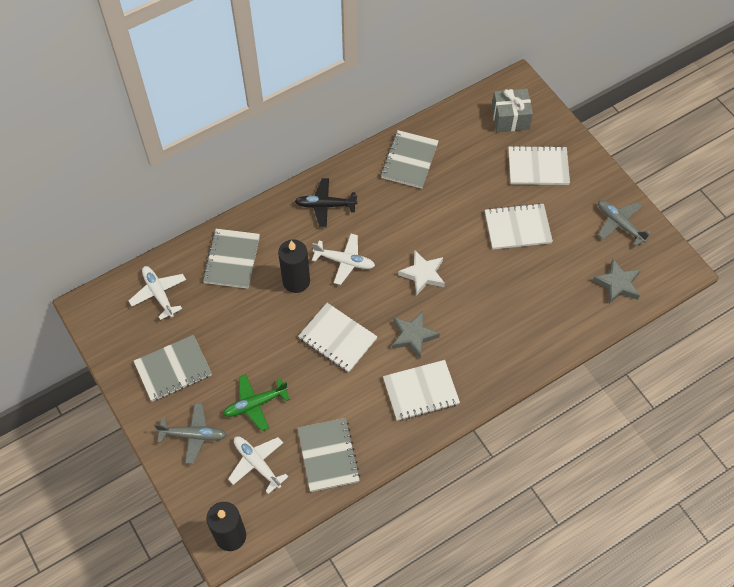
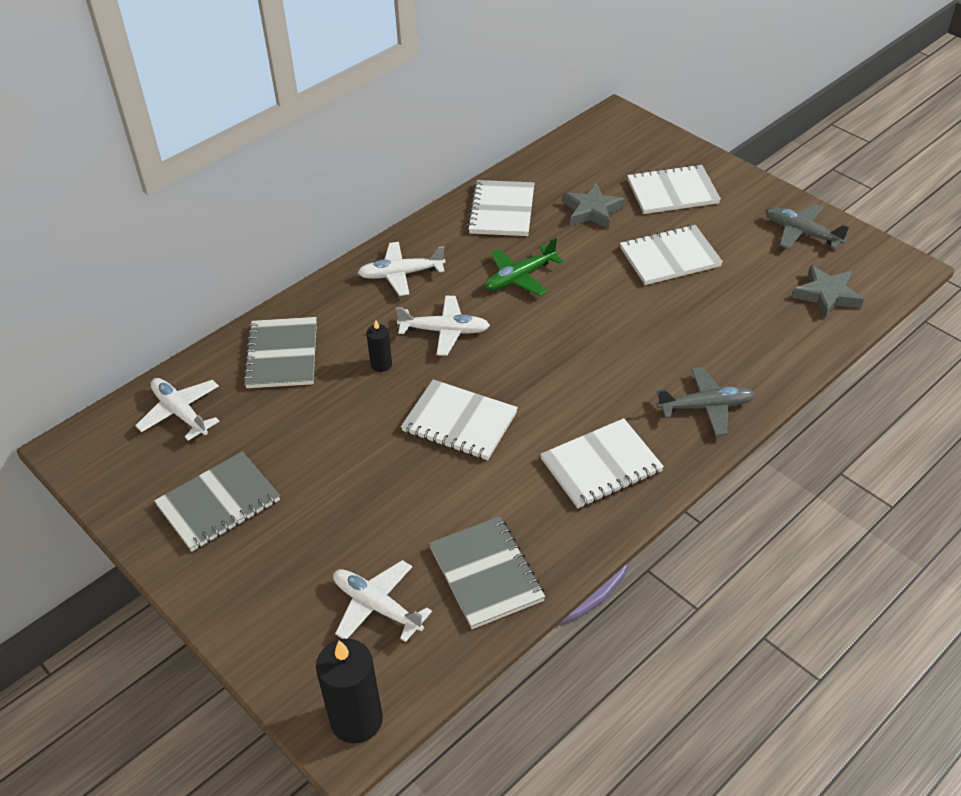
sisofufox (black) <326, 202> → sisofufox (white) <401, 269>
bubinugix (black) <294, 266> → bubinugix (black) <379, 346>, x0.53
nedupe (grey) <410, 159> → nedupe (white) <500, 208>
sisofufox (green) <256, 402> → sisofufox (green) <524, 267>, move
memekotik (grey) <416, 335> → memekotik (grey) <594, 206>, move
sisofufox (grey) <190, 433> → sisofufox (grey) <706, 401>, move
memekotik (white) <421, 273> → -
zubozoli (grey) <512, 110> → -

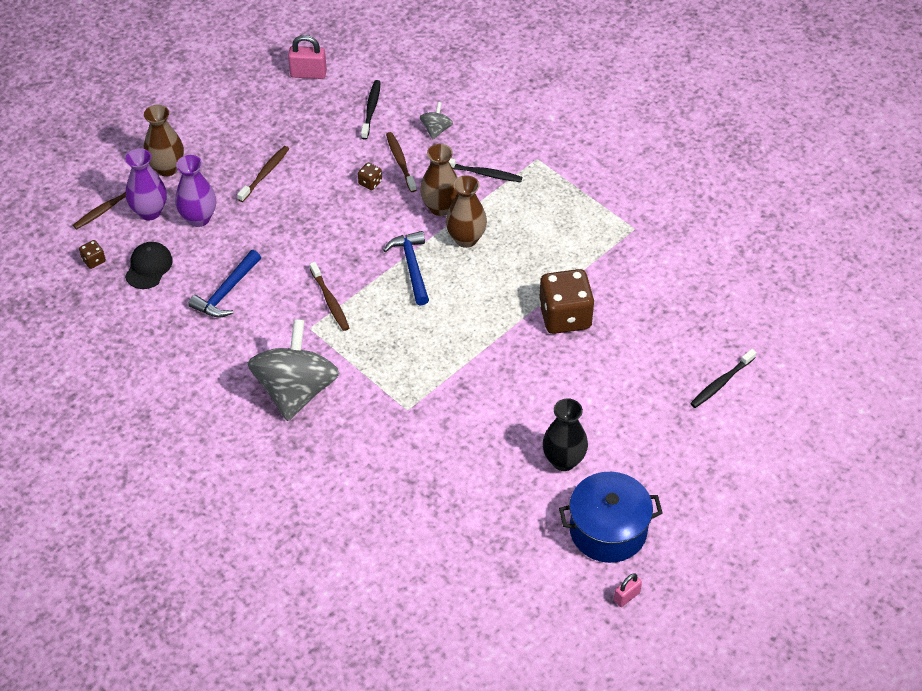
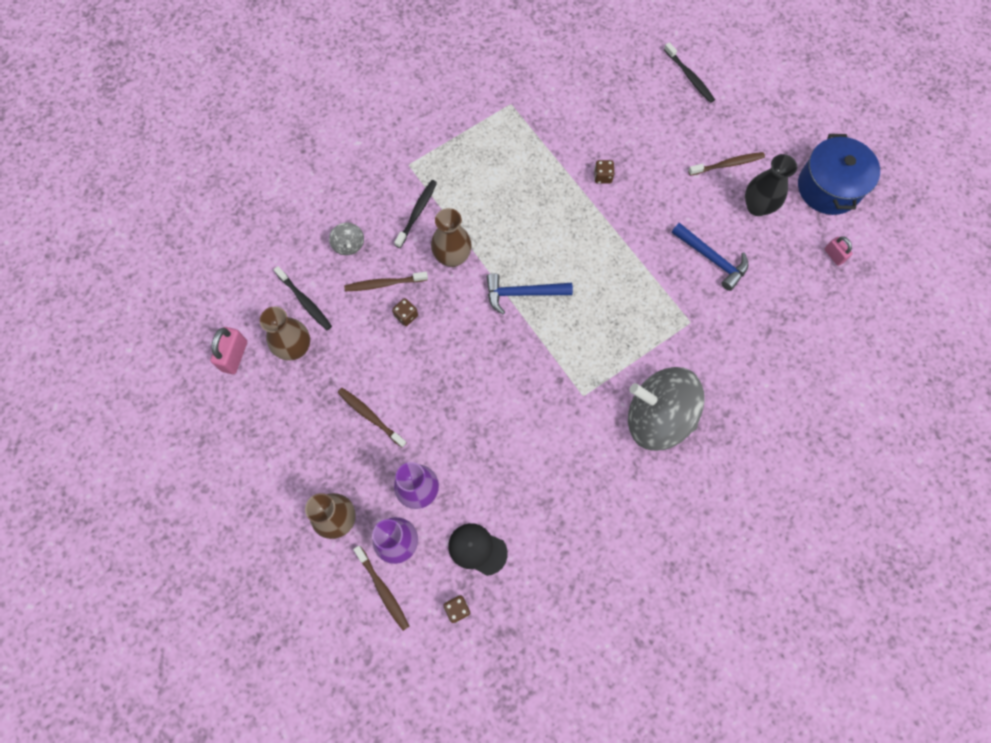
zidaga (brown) <466, 211> → zidaga (brown) <285, 333>, move
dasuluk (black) <371, 110> → dasuluk (black) <303, 298>, 150 degrees counterclockwise
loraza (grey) <436, 120> → loraza (grey) <346, 239>, 135 degrees counterclockwise
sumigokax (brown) <567, 301> → sumigokax (brown) <604, 172>, x0.42
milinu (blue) <224, 284> → milinu (blue) <710, 257>, move
dasuluk (brown) <329, 296> → dasuluk (brown) <726, 164>, move
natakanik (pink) <628, 590> → natakanik (pink) <838, 251>, move

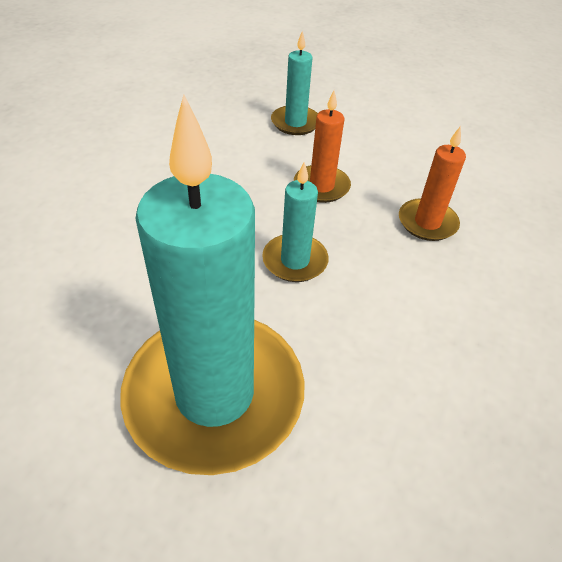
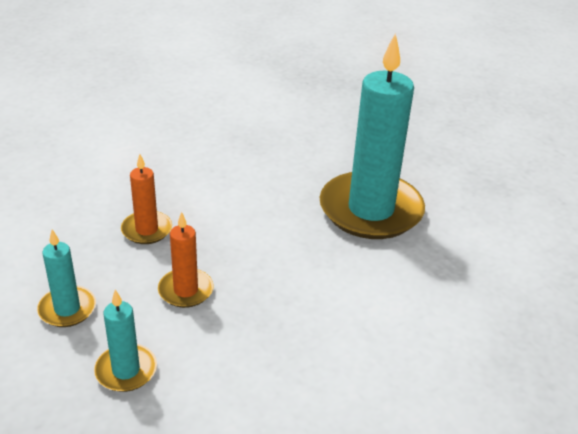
bubinugix (turquoise) <295, 222> → bubinugix (turquoise) <66, 278>, move

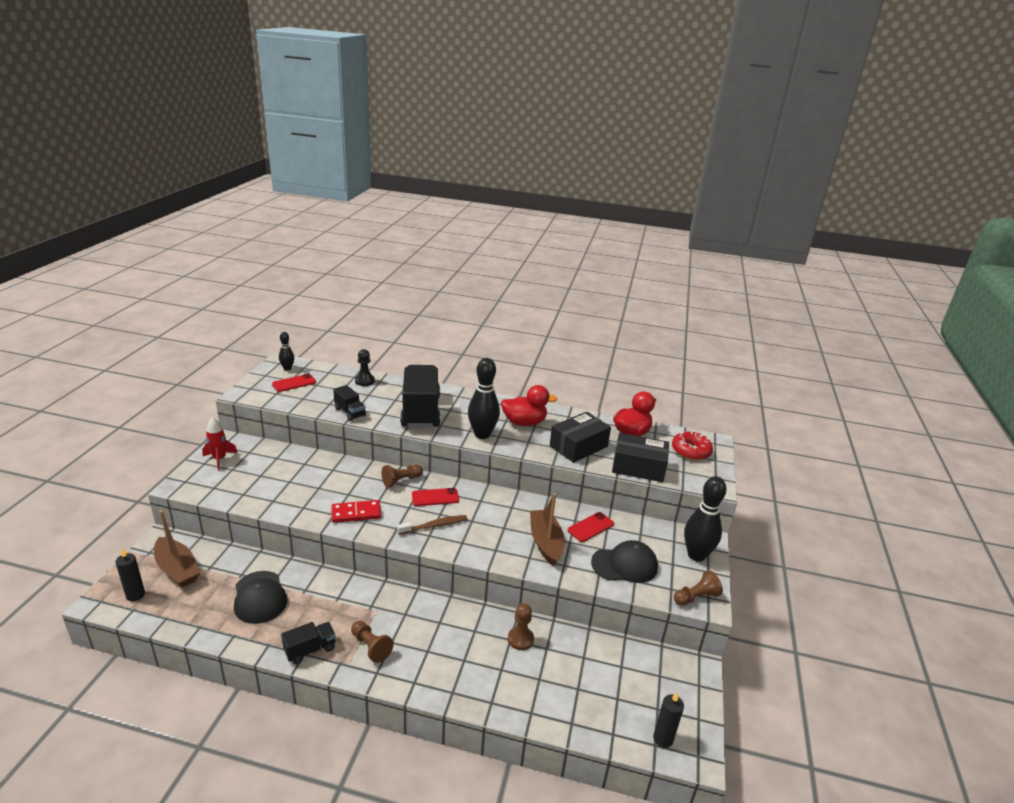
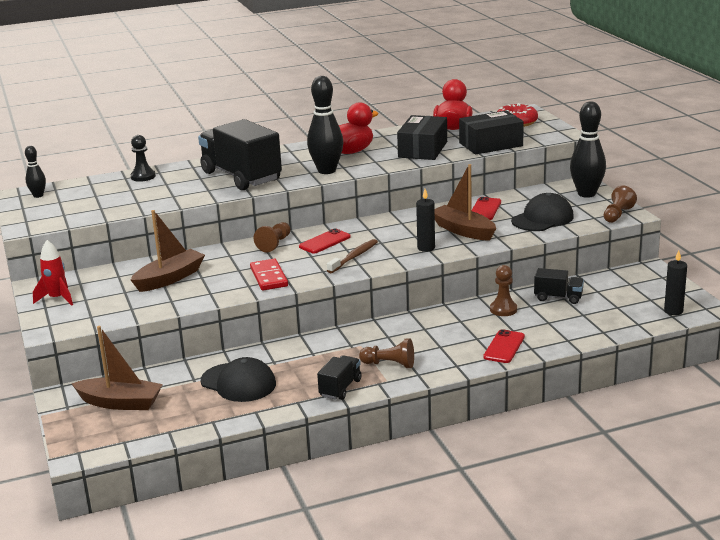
- → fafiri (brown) <168, 251>
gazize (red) <356, 511> → gazize (red) <269, 274>, 60 degrees counterclockwise
bubinugix (black) <130, 574> → bubinugix (black) <425, 220>, move
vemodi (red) <294, 383> → vemodi (red) <504, 346>, move
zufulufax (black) <349, 403> → zufulufax (black) <559, 286>, move

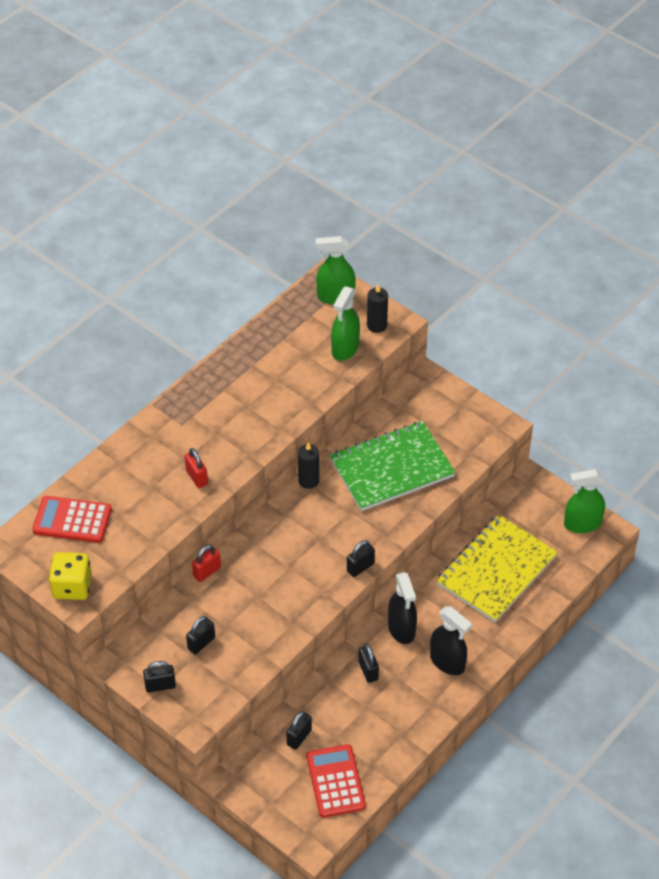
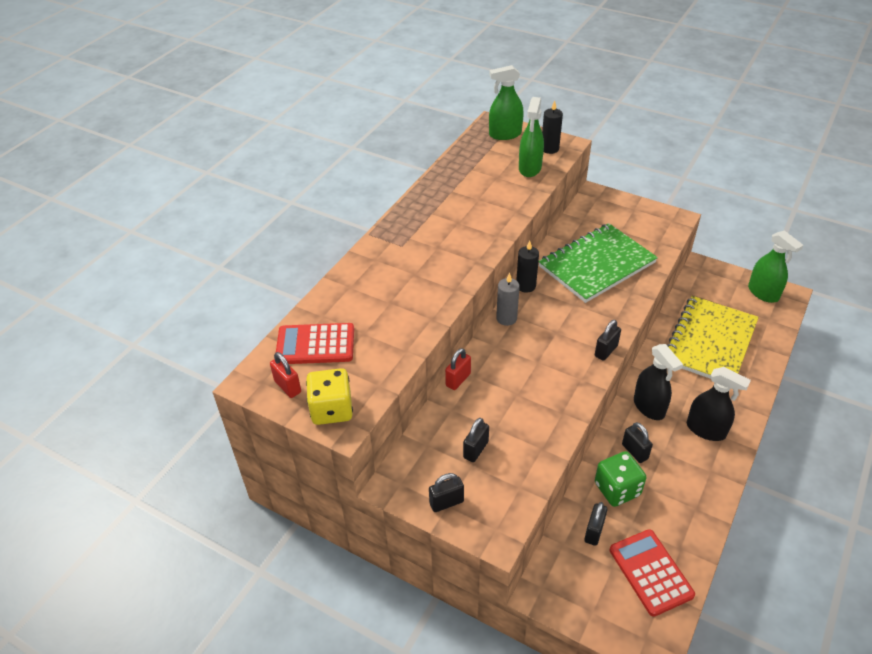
natakanik (red) <196, 468> → natakanik (red) <285, 375>, move
- → bubinugix (grey) <508, 299>
- → sumigokax (green) <620, 479>
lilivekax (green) <584, 501> → lilivekax (green) <776, 267>, 105 degrees counterclockwise

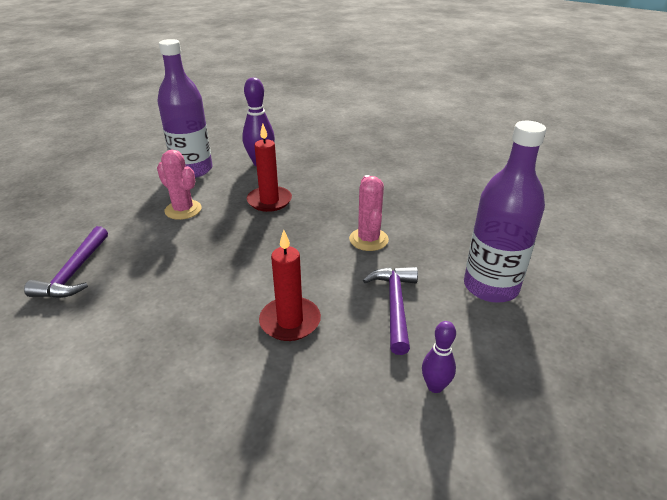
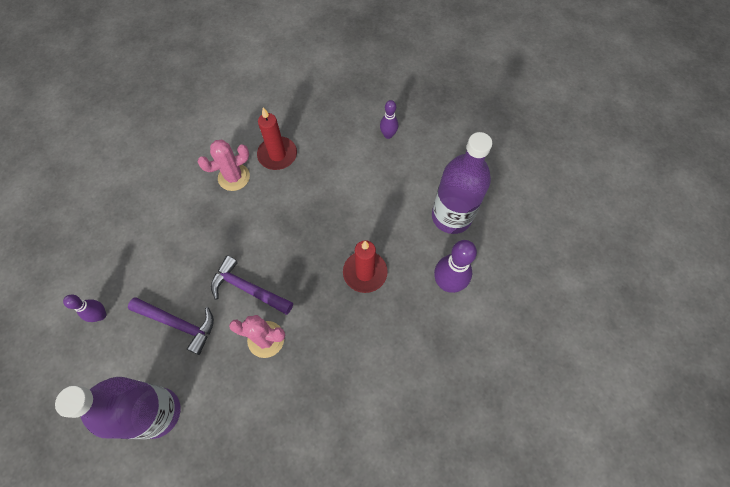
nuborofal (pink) <179, 185> → nuborofal (pink) <224, 165>, move
milinu (purple) <66, 262> → milinu (purple) <252, 285>, move
bubinugix (red) <290, 285> → bubinugix (red) <277, 138>, move
- → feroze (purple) <389, 119>

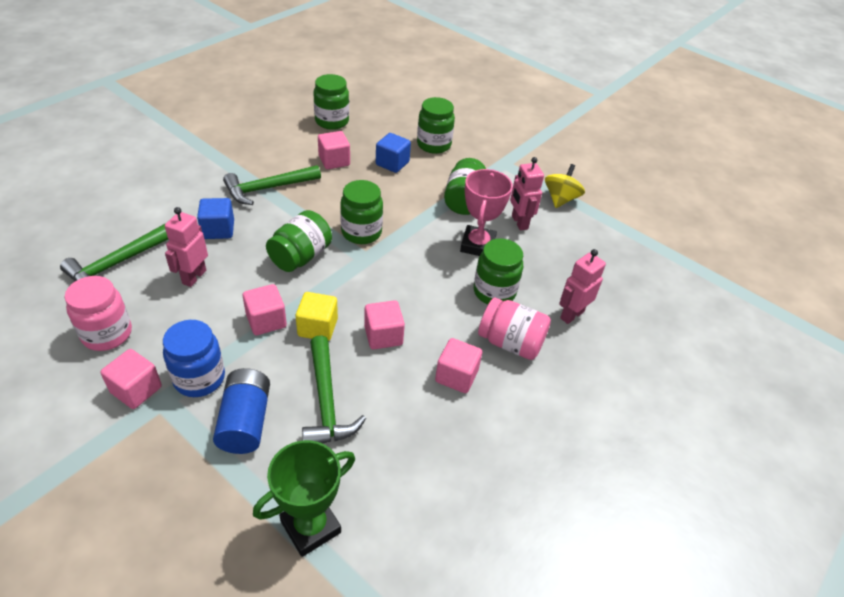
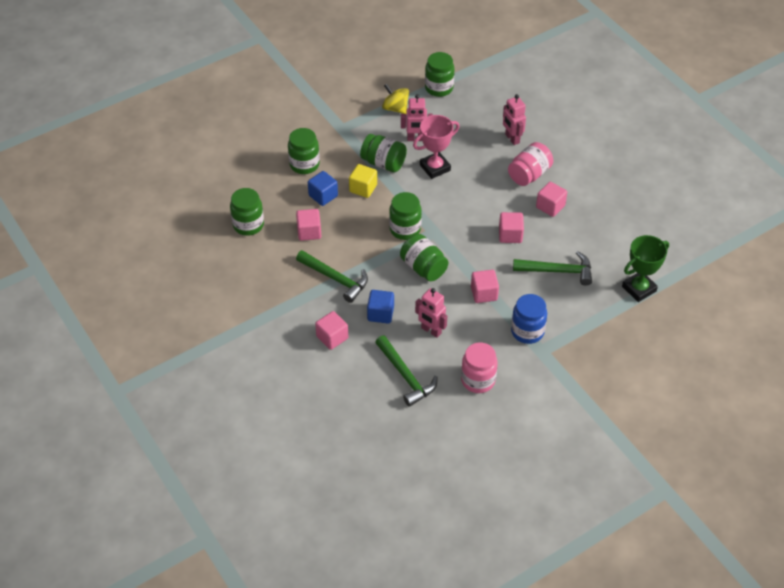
milinu (green) <272, 185> → milinu (green) <332, 276>, 45 degrees counterclockwise
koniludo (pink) <131, 379> → koniludo (pink) <331, 330>, move
koniludo (yellow) <317, 316> → koniludo (yellow) <363, 181>, move
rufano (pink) <486, 212> → rufano (pink) <436, 147>, 60 degrees counterclockwise
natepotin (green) <498, 271> → natepotin (green) <440, 74>, move
rufano (green) <304, 498> → rufano (green) <645, 268>, 75 degrees clockwise
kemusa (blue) <241, 411> → -

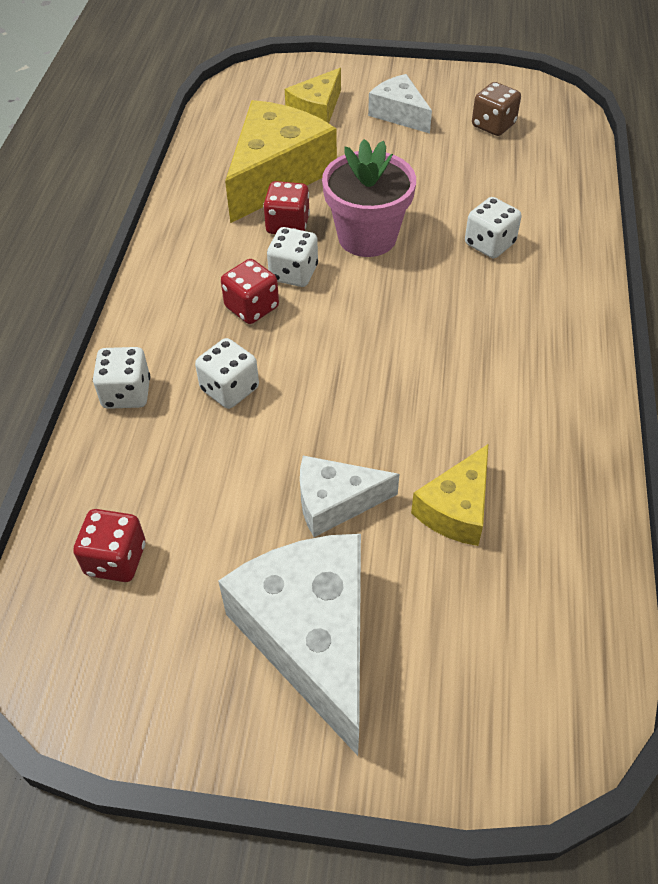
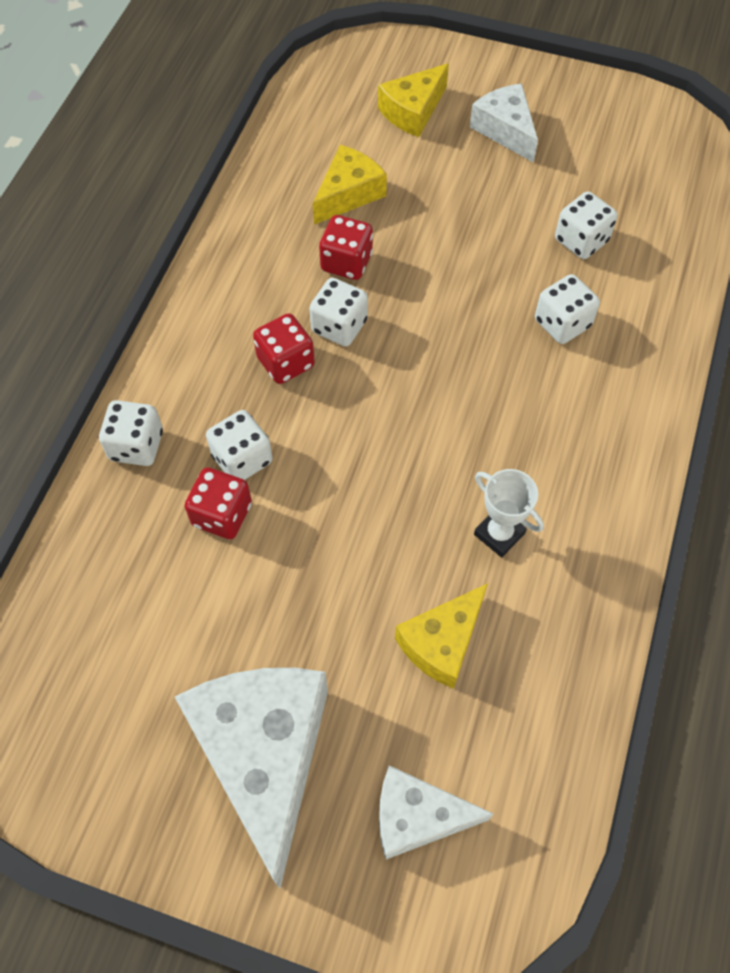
sumigokax (red) <109, 545> → sumigokax (red) <218, 503>, move
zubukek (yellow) <281, 161> → zubukek (yellow) <350, 185>, x0.55
zubukek (white) <349, 496> → zubukek (white) <436, 812>, move
- → rufano (white) <509, 513>
- → sumigokax (white) <586, 225>
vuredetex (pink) <369, 198> → -
sumigokax (brown) <496, 109> → -

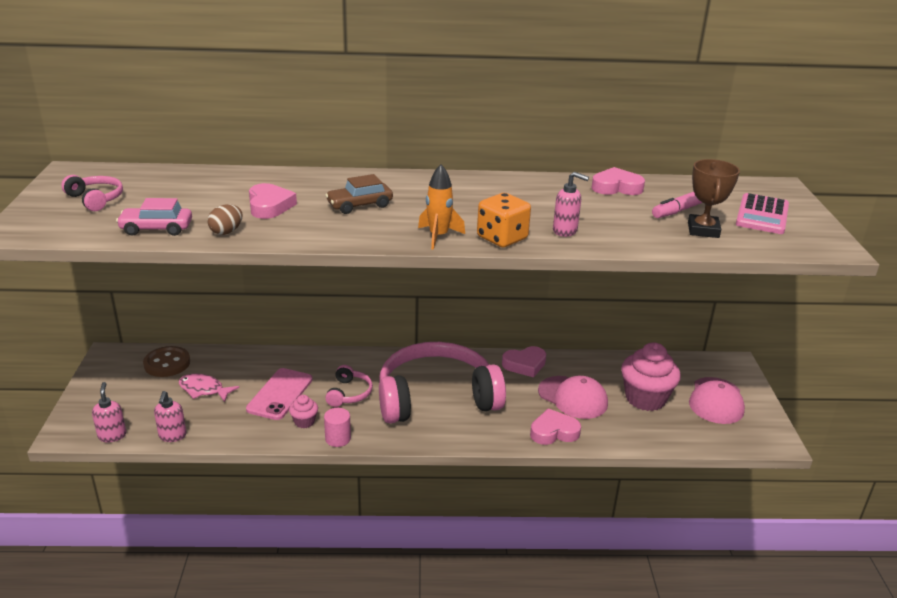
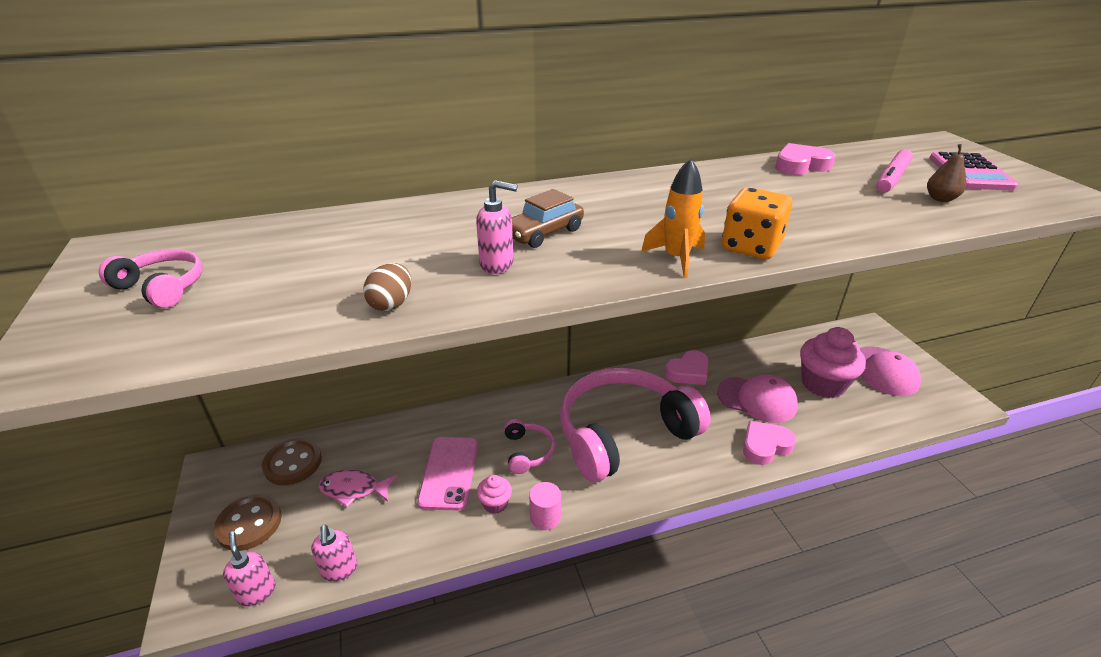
- → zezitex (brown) <248, 522>
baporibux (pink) <571, 204> → baporibux (pink) <497, 227>, move
rufano (brown) <714, 198> → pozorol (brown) <946, 173>
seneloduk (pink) <154, 217> → -
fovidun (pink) <273, 201> → -

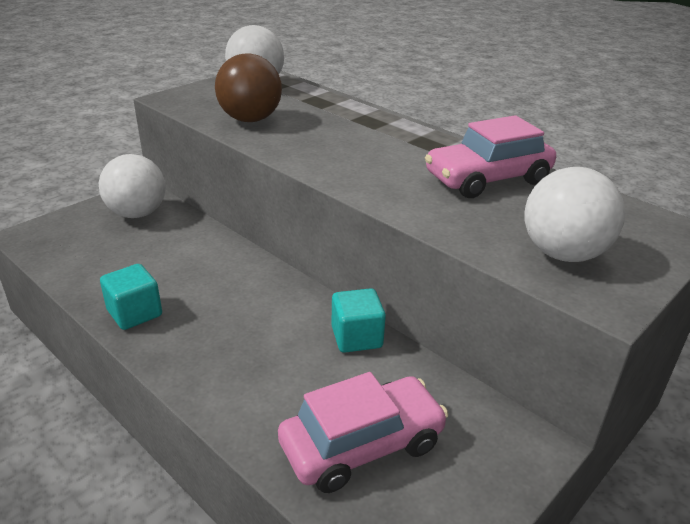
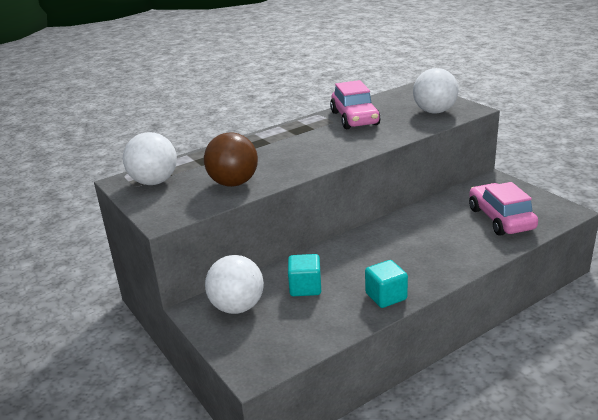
koniludo (turquoise) <358, 320> → koniludo (turquoise) <304, 275>, move

